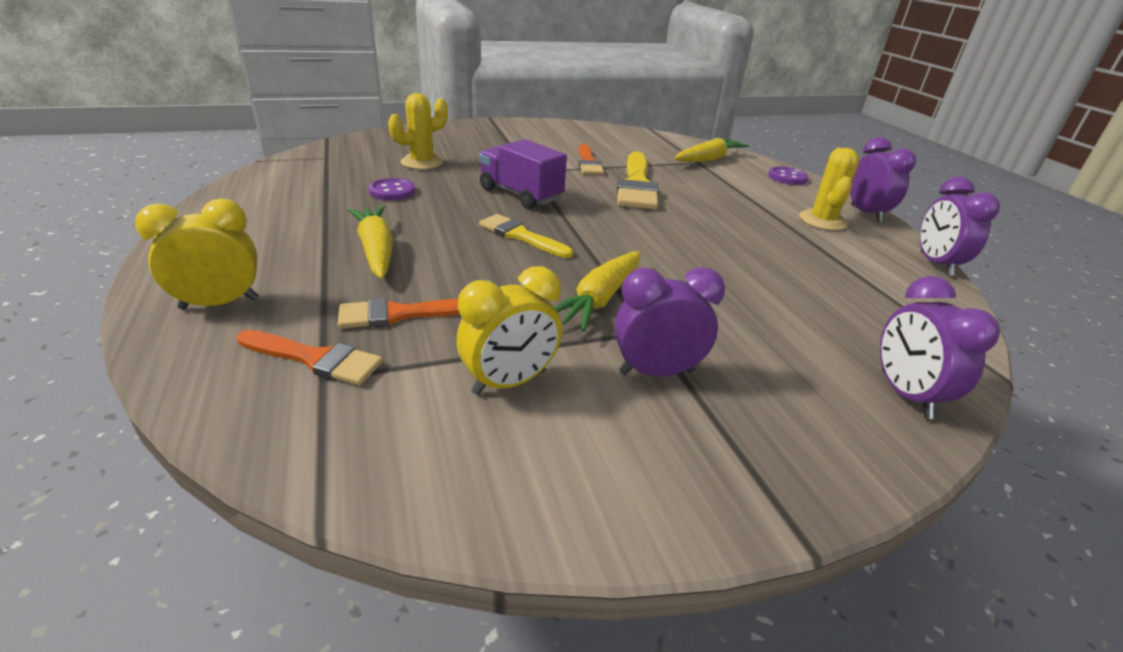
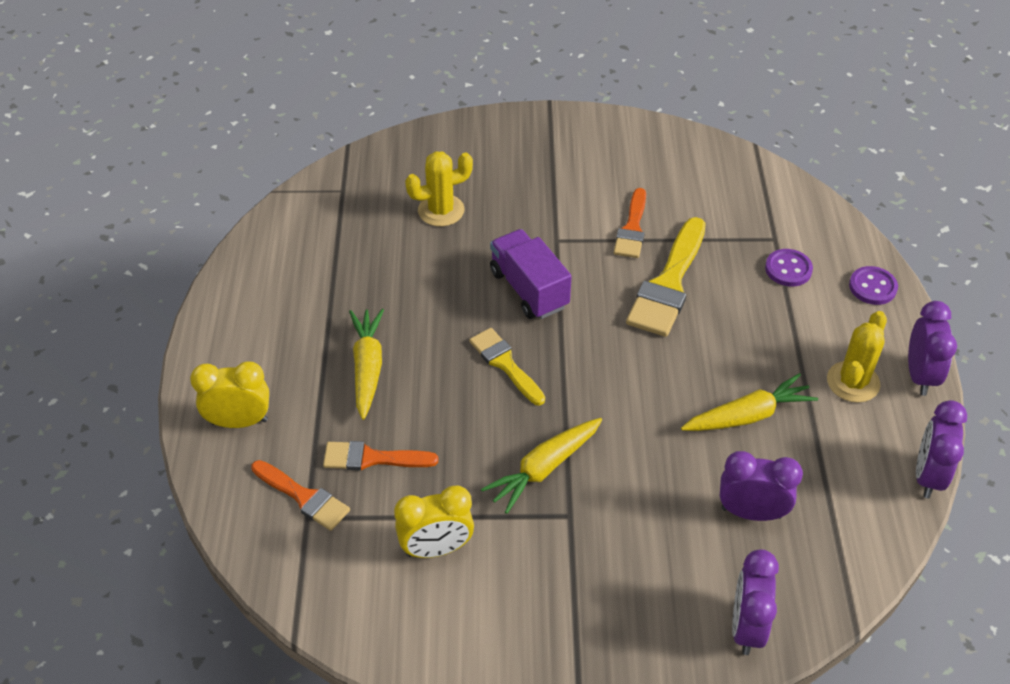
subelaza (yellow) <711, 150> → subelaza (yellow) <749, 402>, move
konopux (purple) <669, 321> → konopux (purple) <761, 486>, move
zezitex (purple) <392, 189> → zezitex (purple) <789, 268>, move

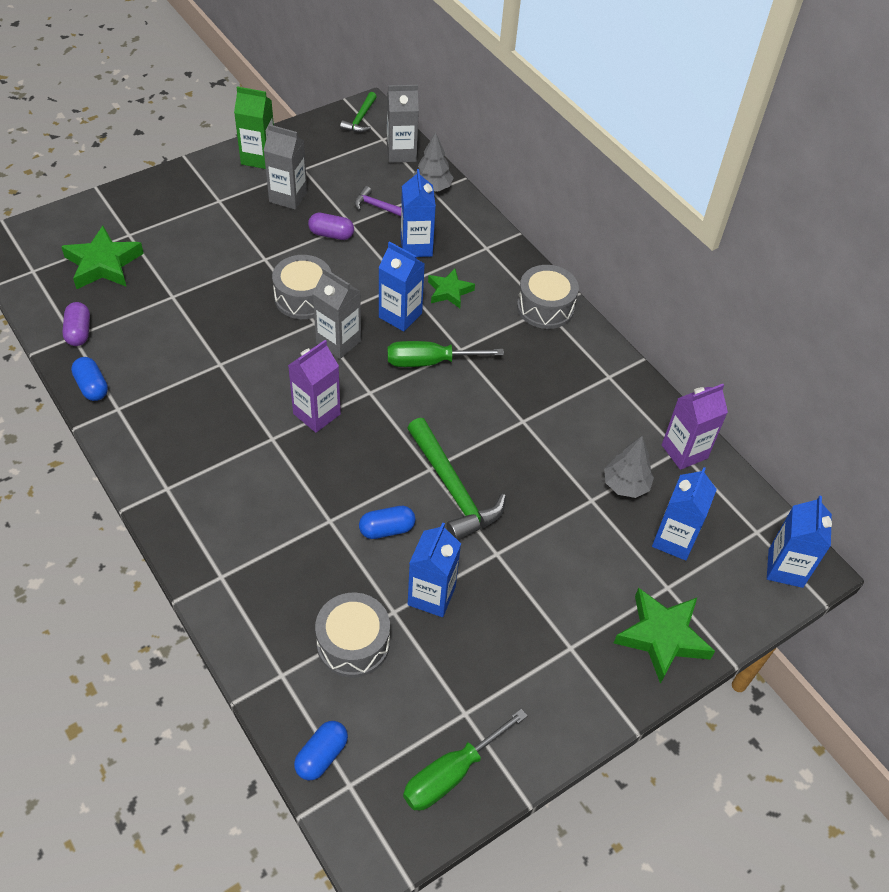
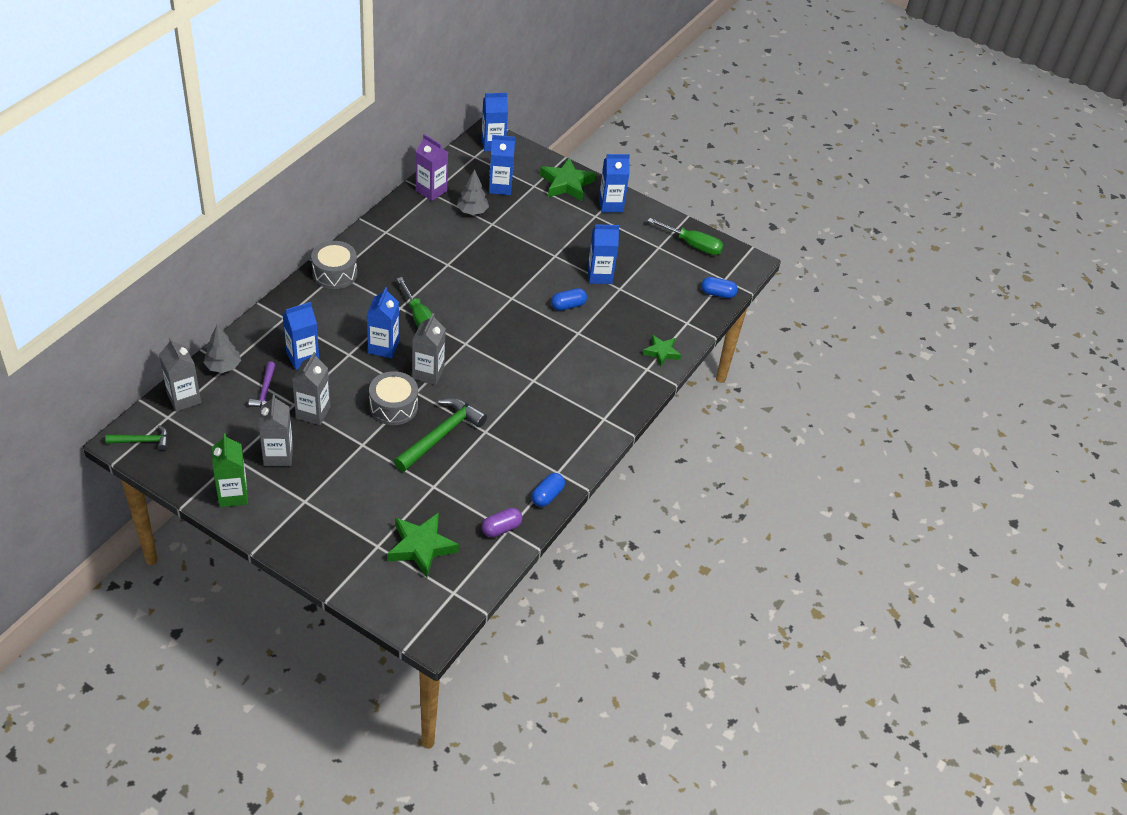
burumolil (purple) <331, 226> → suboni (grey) <311, 388>
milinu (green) <456, 479> → milinu (green) <440, 435>, move
burumolil (blue) <387, 522> → burumolil (blue) <569, 299>, 75 degrees counterclockwise
- → suboni (blue) <614, 183>
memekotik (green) <451, 288> → memekotik (green) <662, 351>, move
suboni (purple) <314, 386> → -
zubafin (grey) <352, 635> → -

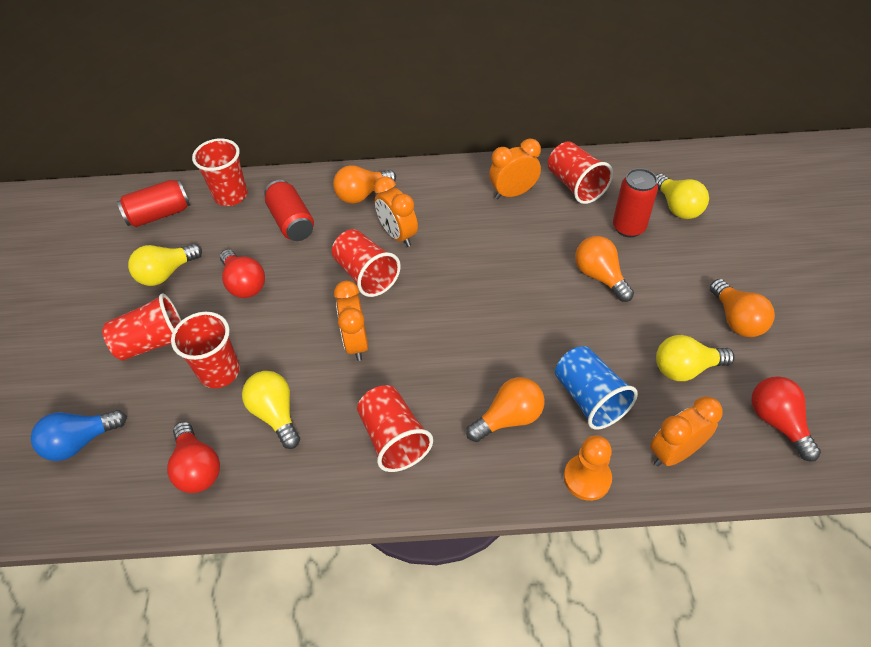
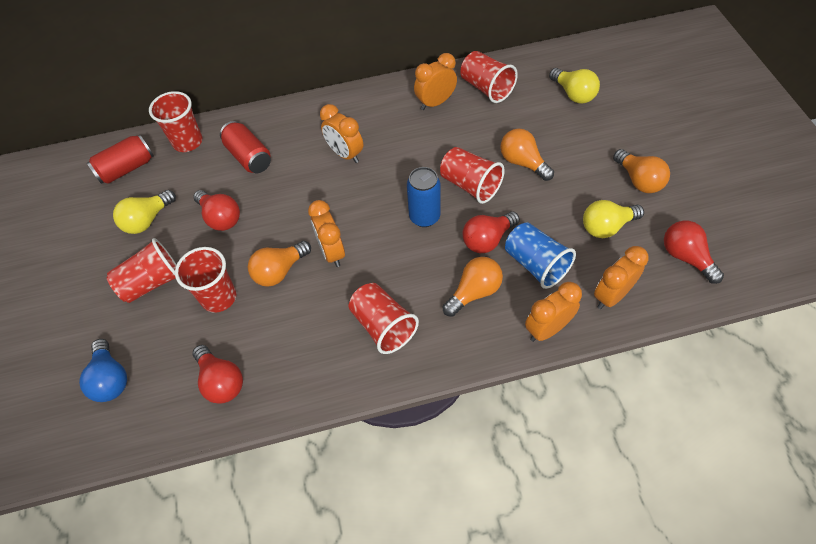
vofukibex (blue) <79, 435> → vofukibex (blue) <103, 370>, 75 degrees counterclockwise
vofukibex (orange) <364, 184> → vofukibex (orange) <279, 264>, move
- → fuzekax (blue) <423, 197>
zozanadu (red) <366, 263> → zozanadu (red) <472, 175>, move
- → vofukibex (red) <491, 232>
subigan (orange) <588, 468> → konopux (orange) <553, 312>
vofukibex (yellow) <271, 410> → -
fuzekax (red) <635, 203> → -

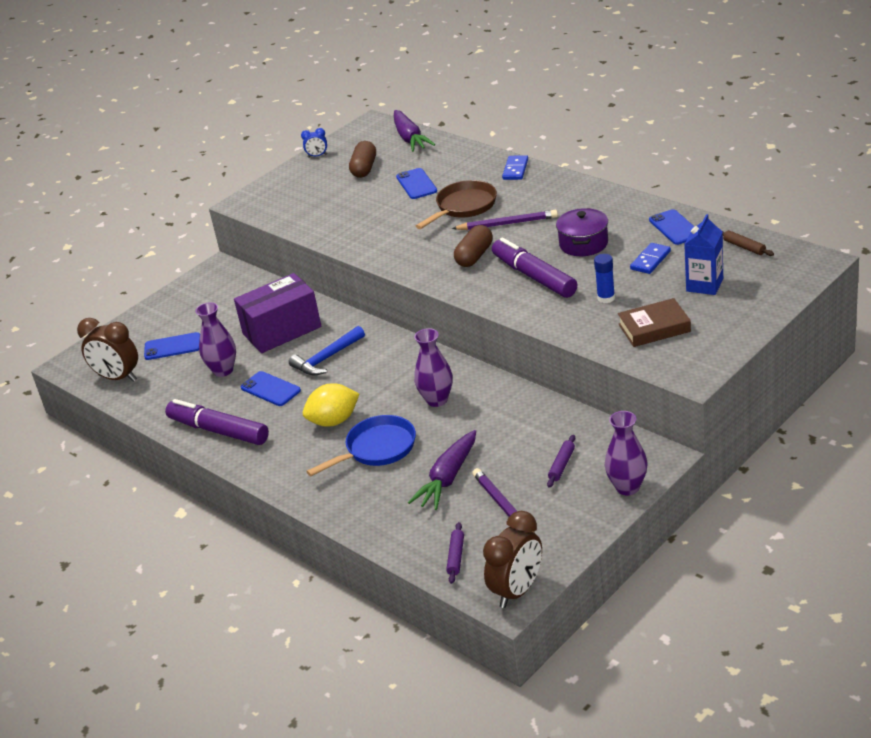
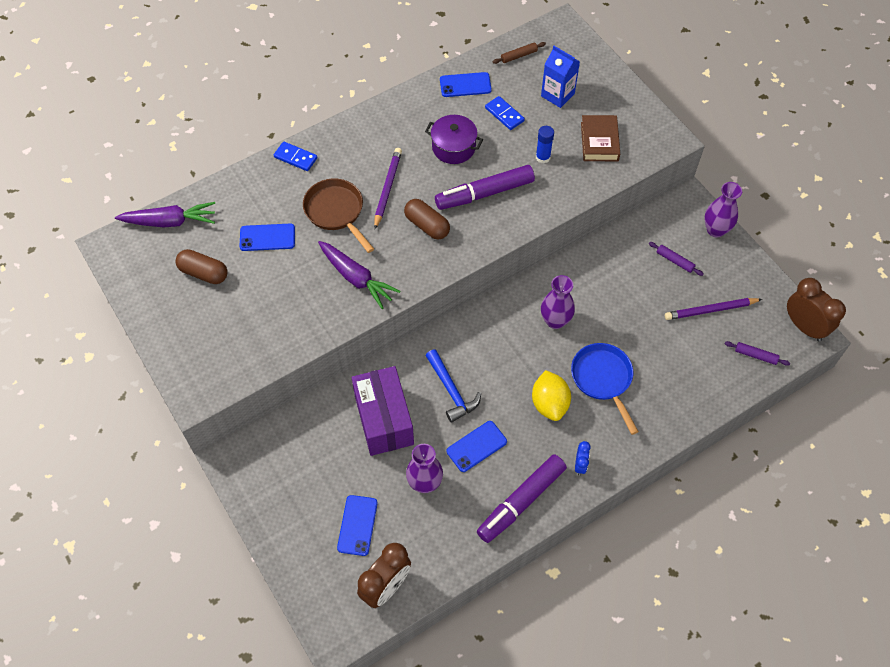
subelaza (purple) <442, 470> → subelaza (purple) <359, 275>, move
konopux (blue) <314, 143> → konopux (blue) <583, 458>, move

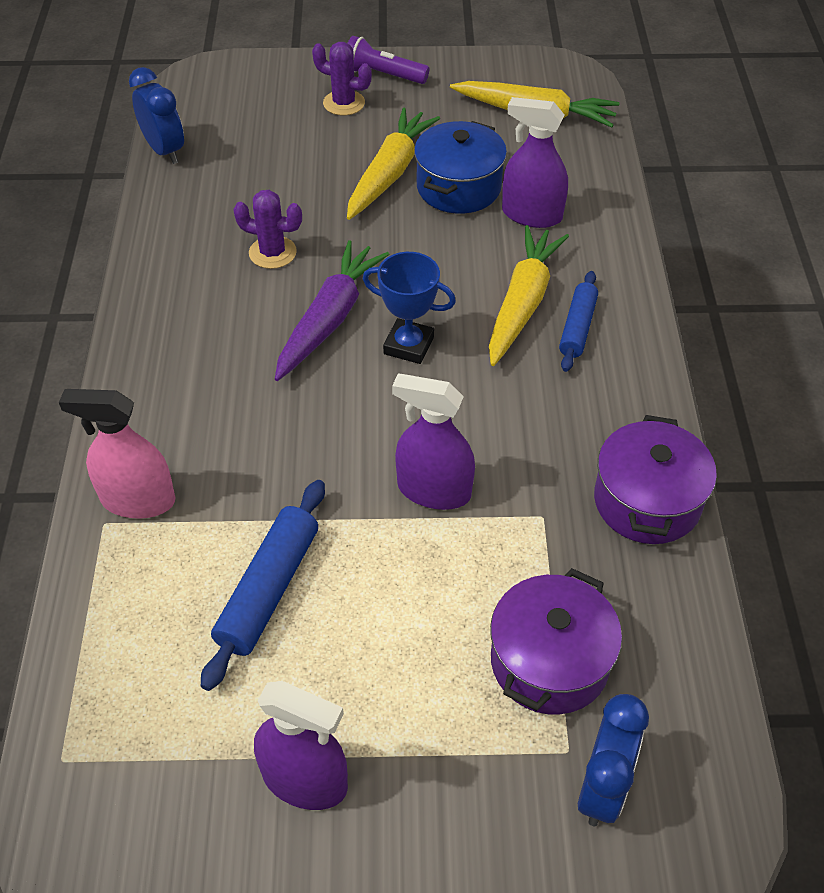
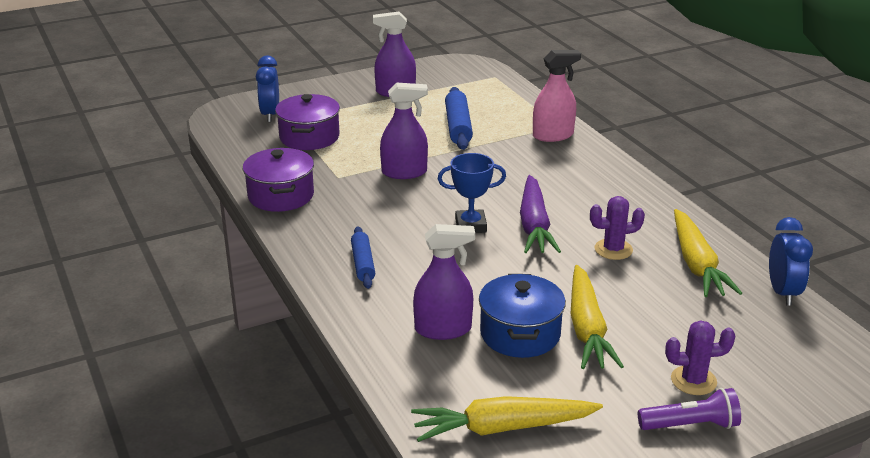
subelaza (yellow) <529, 295> → subelaza (yellow) <708, 253>, move
konopux (blue) <156, 115> → konopux (blue) <791, 261>, 120 degrees counterclockwise

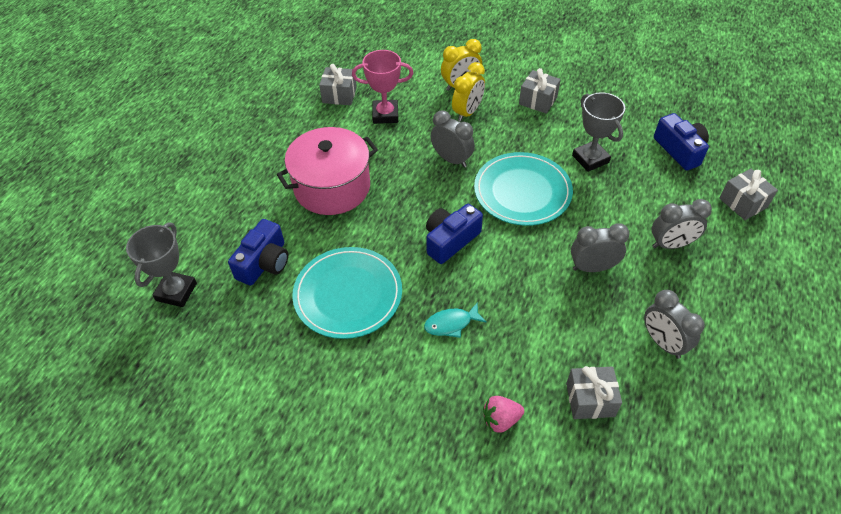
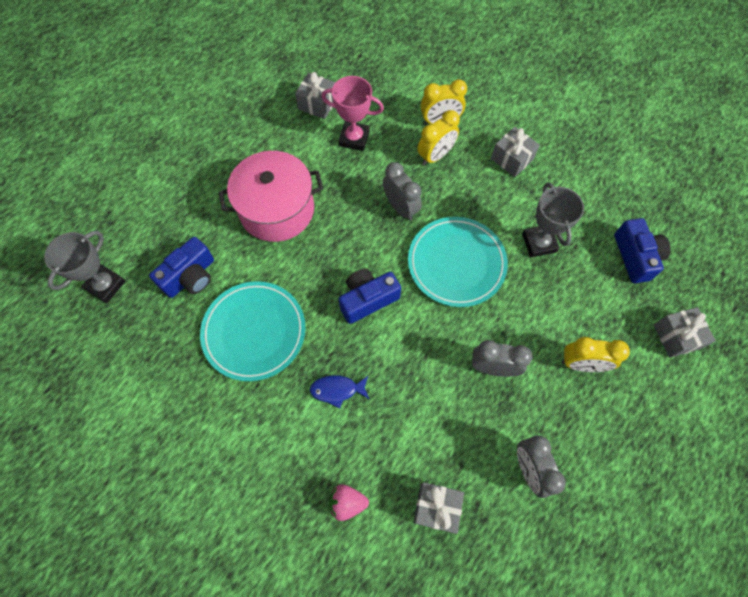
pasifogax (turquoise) <455, 320> → pasifogax (blue) <339, 391>
konopux (grey) <682, 224> → konopux (yellow) <596, 354>

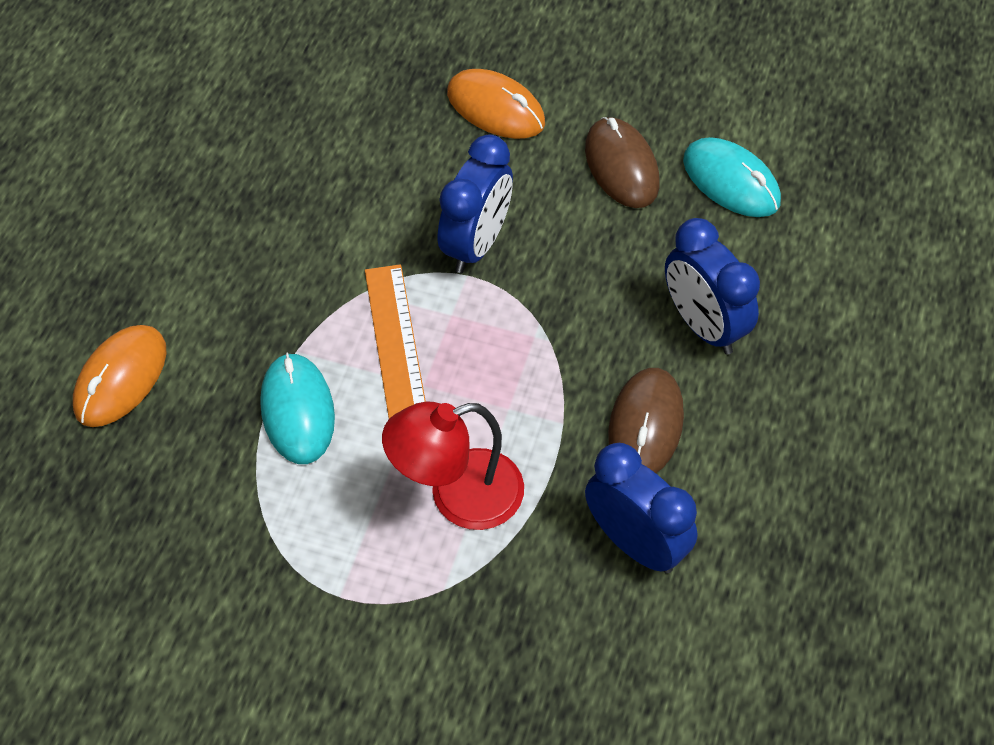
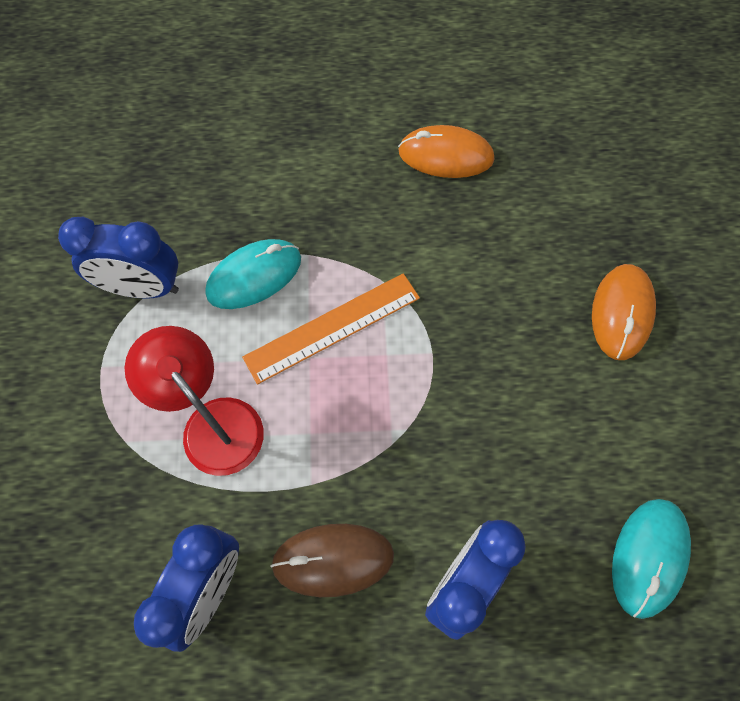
konopux (blue) <475, 203> → konopux (blue) <118, 258>, move
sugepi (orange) <120, 376> → sugepi (orange) <446, 151>, move
sugepi (brown) <622, 162> → -

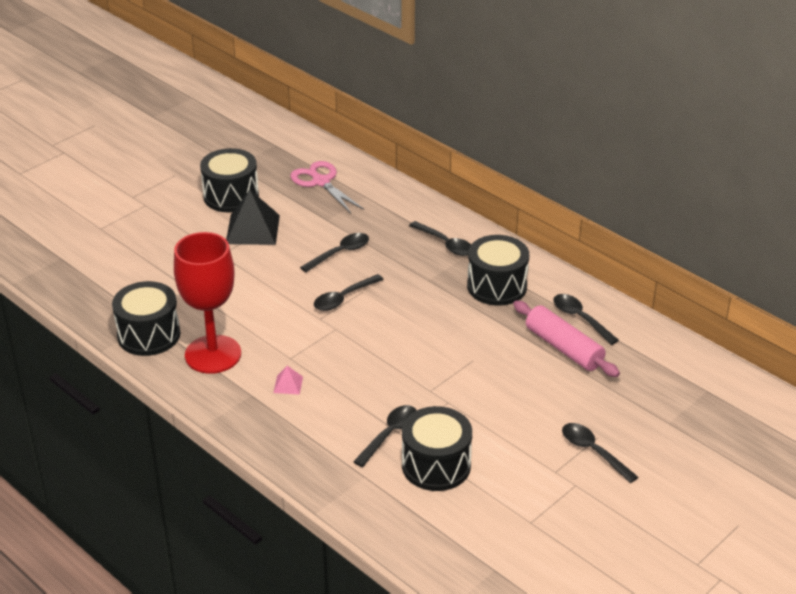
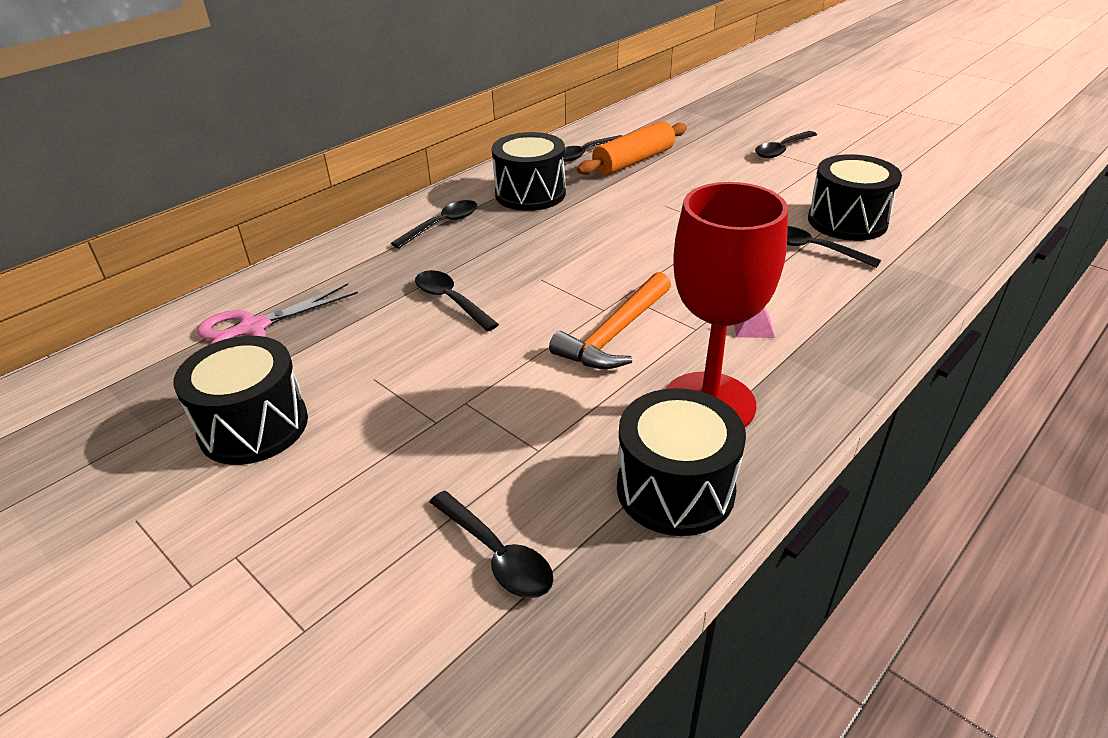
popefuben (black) <349, 292> → popefuben (black) <491, 544>, move
- → milinu (orange) <610, 320>
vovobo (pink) <566, 339> → vovobo (orange) <632, 148>
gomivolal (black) <253, 217> → -

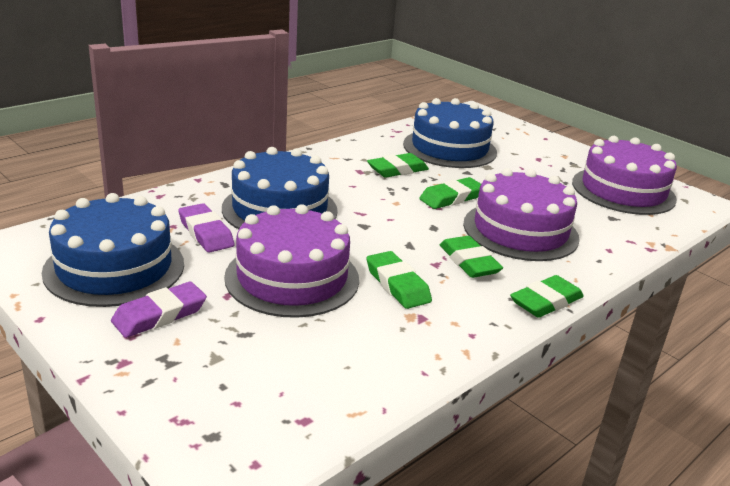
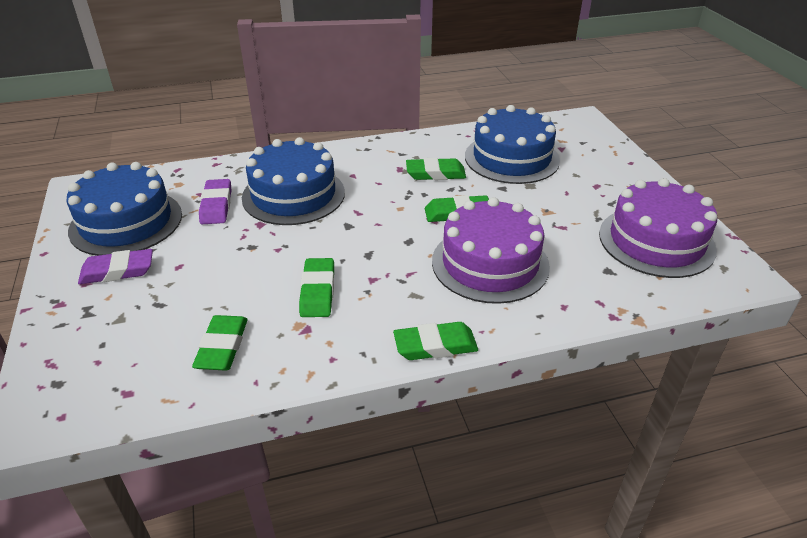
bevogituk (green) <471, 257> → bevogituk (green) <220, 343>, move
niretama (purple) <291, 261> → -

